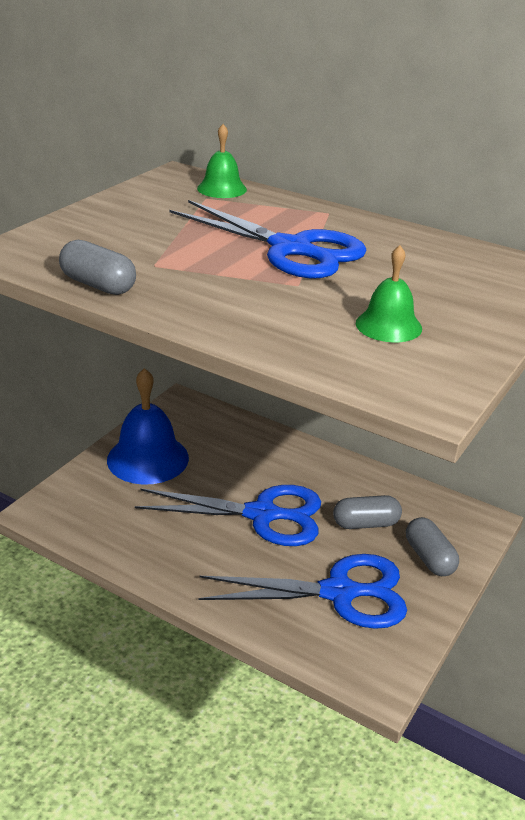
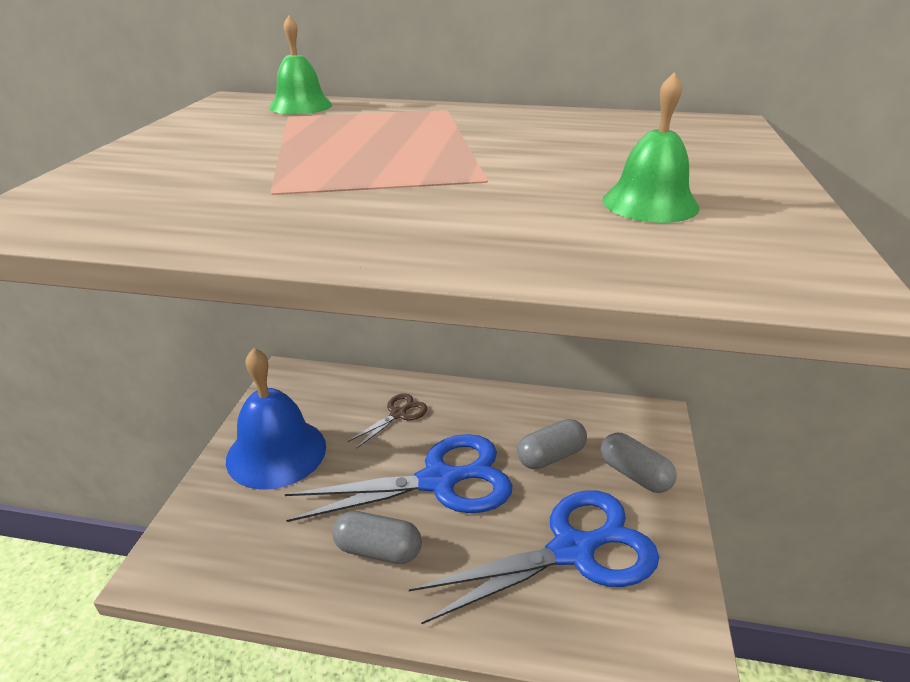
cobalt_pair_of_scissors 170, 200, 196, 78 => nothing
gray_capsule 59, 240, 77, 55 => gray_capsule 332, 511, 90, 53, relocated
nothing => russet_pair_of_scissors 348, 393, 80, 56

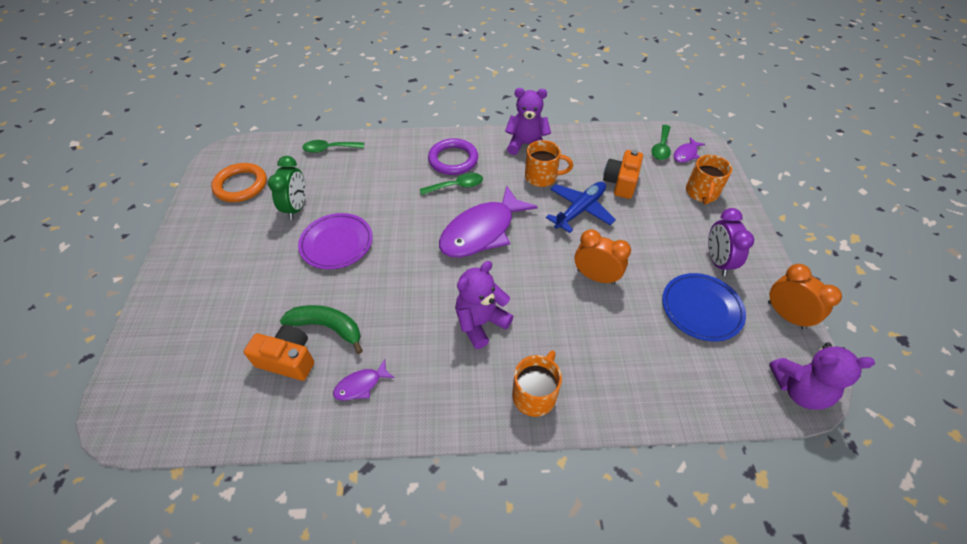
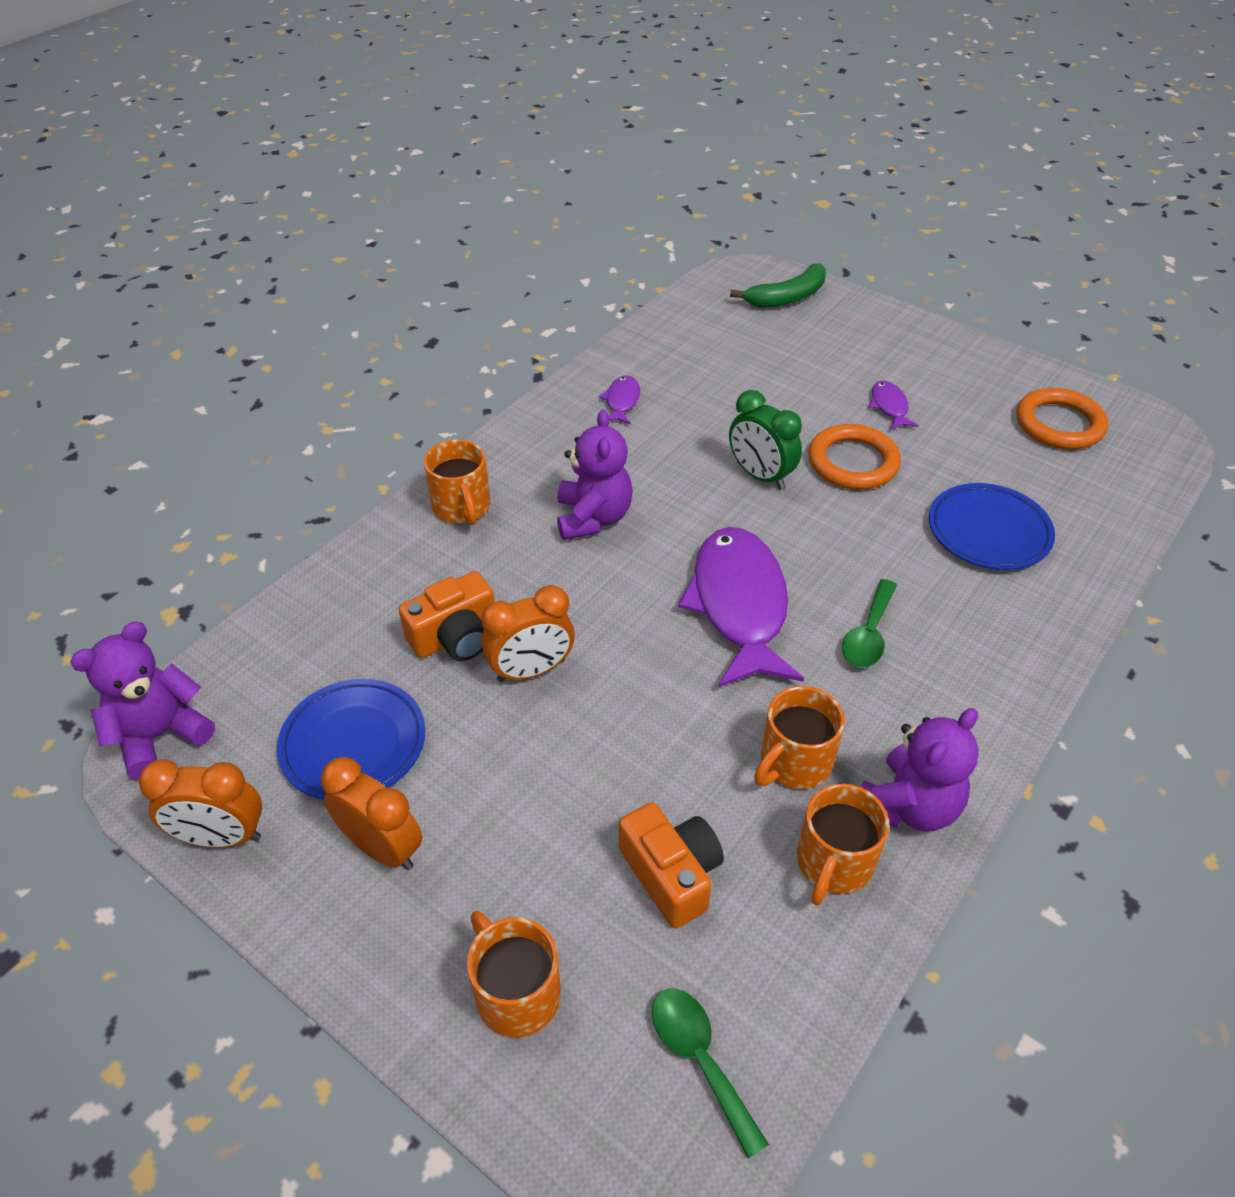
royal_purple_toy_fish 674, 137, 31, 26 => royal_purple_toy_fish 869, 381, 50, 49, relocated
royal_purple_torus 428, 138, 50, 37 => nothing
leaf-green_spoon 302, 140, 62, 13 => nothing
leaf-green_alarm_clock 268, 156, 38, 64 => leaf-green_alarm_clock 729, 390, 73, 100, relocated
cobalt_toy_plane 546, 182, 70, 51 => nothing
royal_purple_alarm_clock 708, 208, 46, 68 => orange_alarm_clock 321, 757, 101, 113
royal_purple_dinner_plate 298, 213, 75, 56 => orange_torus 808, 424, 93, 65
leaf-green_banana 280, 305, 83, 49 => leaf-green_banana 730, 263, 96, 45, relocated
orange_compact_camera 244, 325, 70, 56 => orange_compact_camera 398, 571, 96, 90, relocated
nothing => cobalt_dinner_plate 929, 483, 126, 87
nothing => orange_tea_mug 797, 784, 92, 122

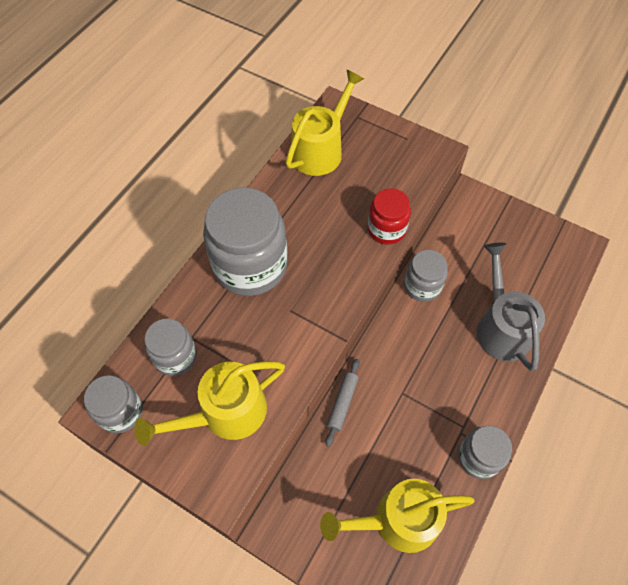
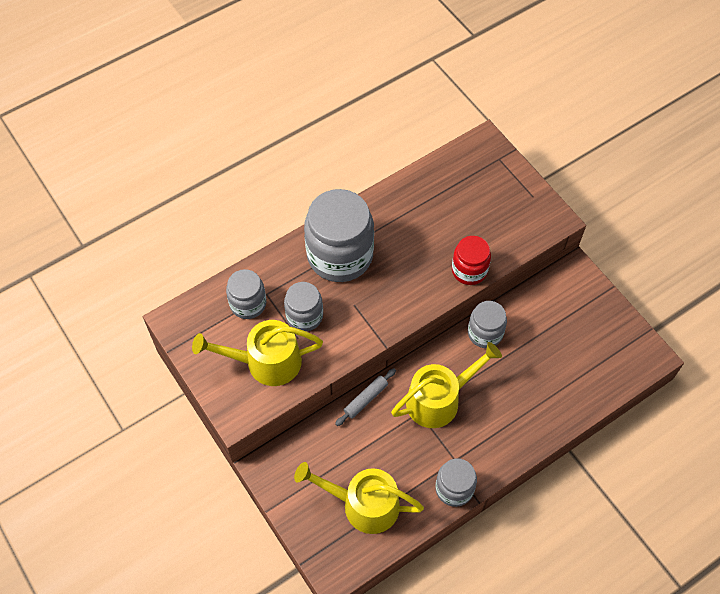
bright_yellow_sprinkling_can 286, 70, 78, 106 => bright_yellow_sprinkling_can 391, 342, 111, 86, relocated
gray_sprinkling_can 477, 243, 68, 128 => nothing
gray_jam_jar 84, 375, 59, 58 => gray_jam_jar 284, 282, 39, 49, relocated

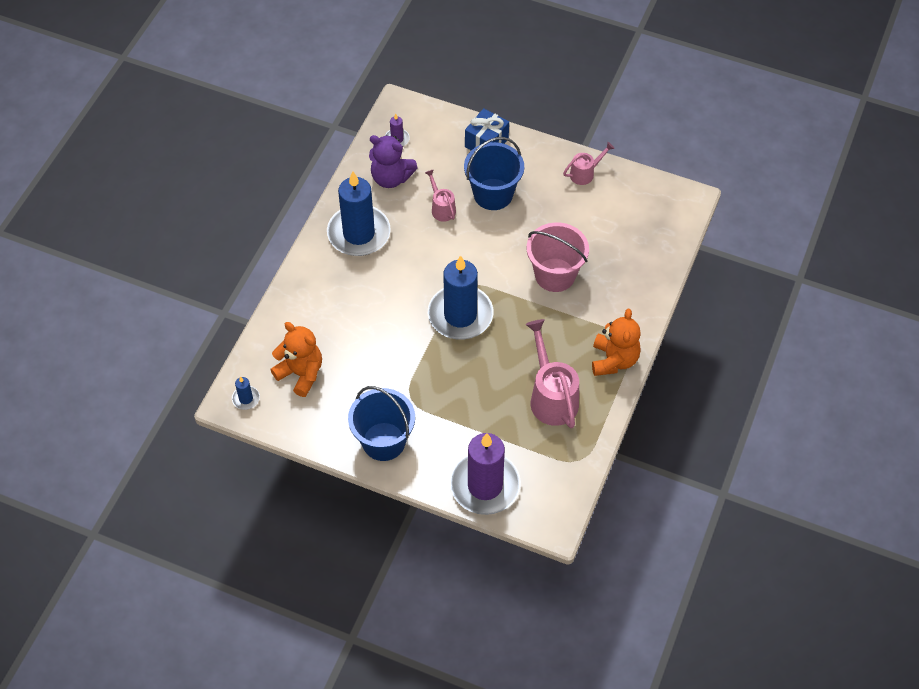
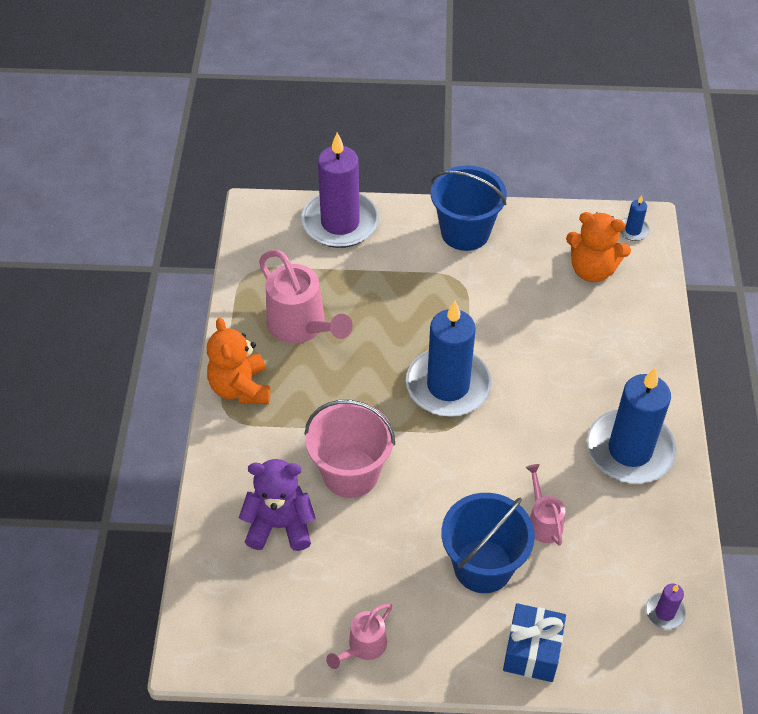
royal_purple_teddy 369, 135, 49, 53 => royal_purple_teddy 239, 459, 76, 92, relocated
rose-pink_sprinkling_can 425, 169, 31, 53 => rose-pink_sprinkling_can 526, 464, 39, 82, 150 degrees counterclockwise

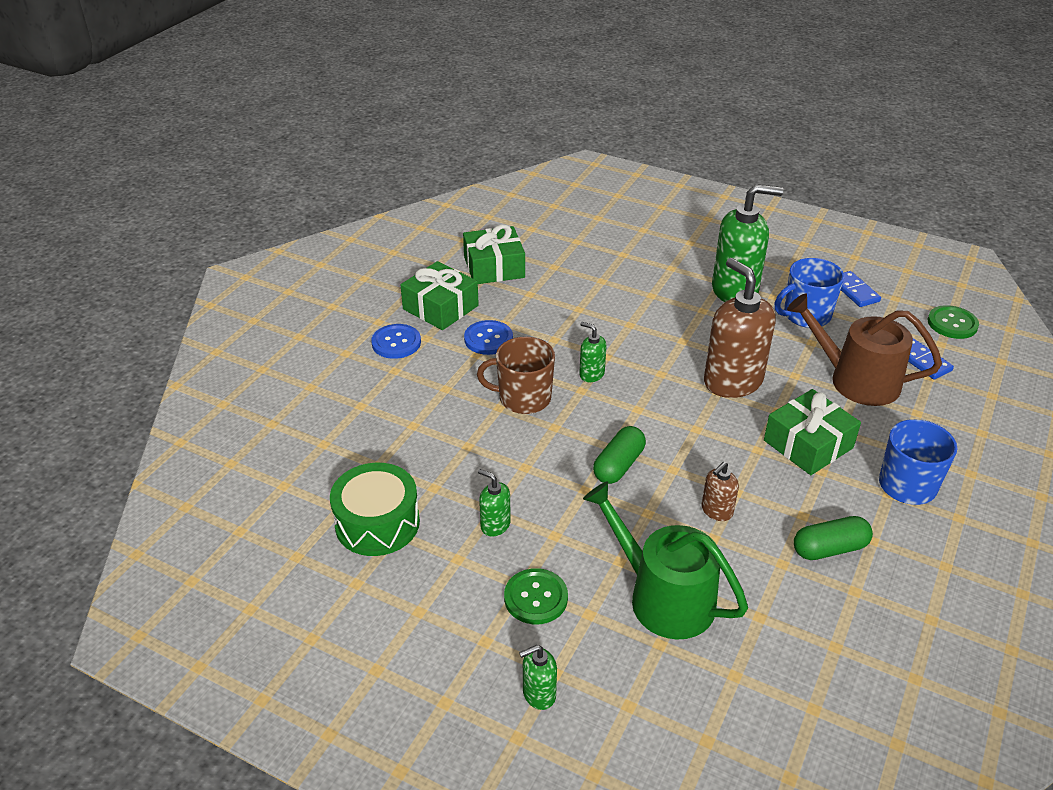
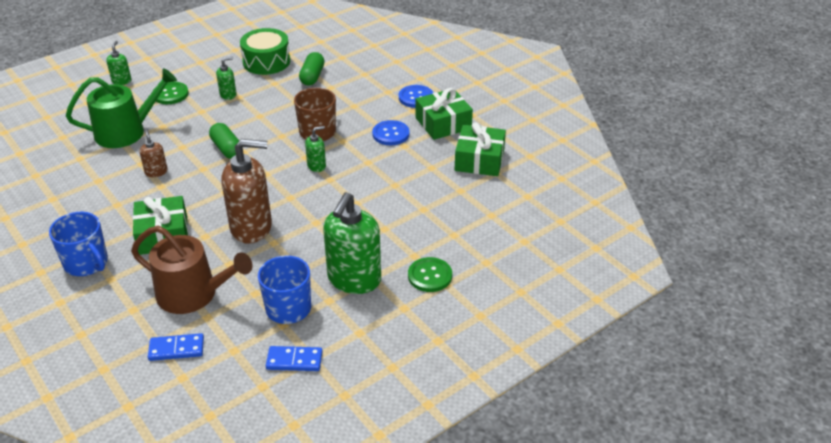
russet_sprinkling_can 787, 294, 155, 112 => russet_sprinkling_can 131, 226, 121, 88, 60 degrees clockwise
leaf-green_shirt_button 928, 305, 51, 34 => leaf-green_shirt_button 408, 257, 44, 35, relocated
leaf-green_capsule 794, 516, 79, 44 => leaf-green_capsule 299, 52, 25, 34, relocated

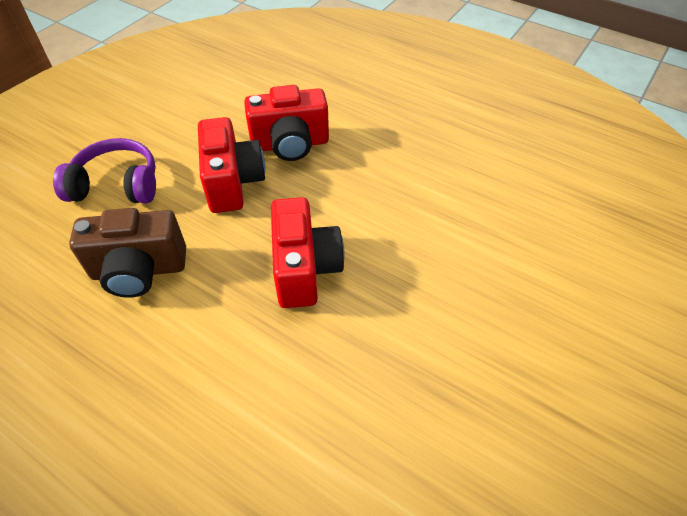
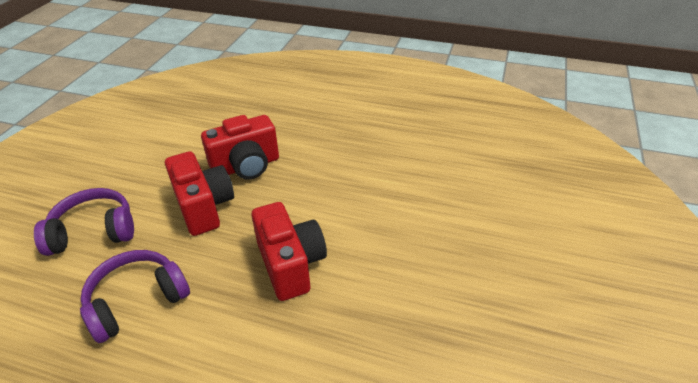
russet_compact_camera 69, 208, 117, 90 => royal_purple_headset 80, 250, 110, 93

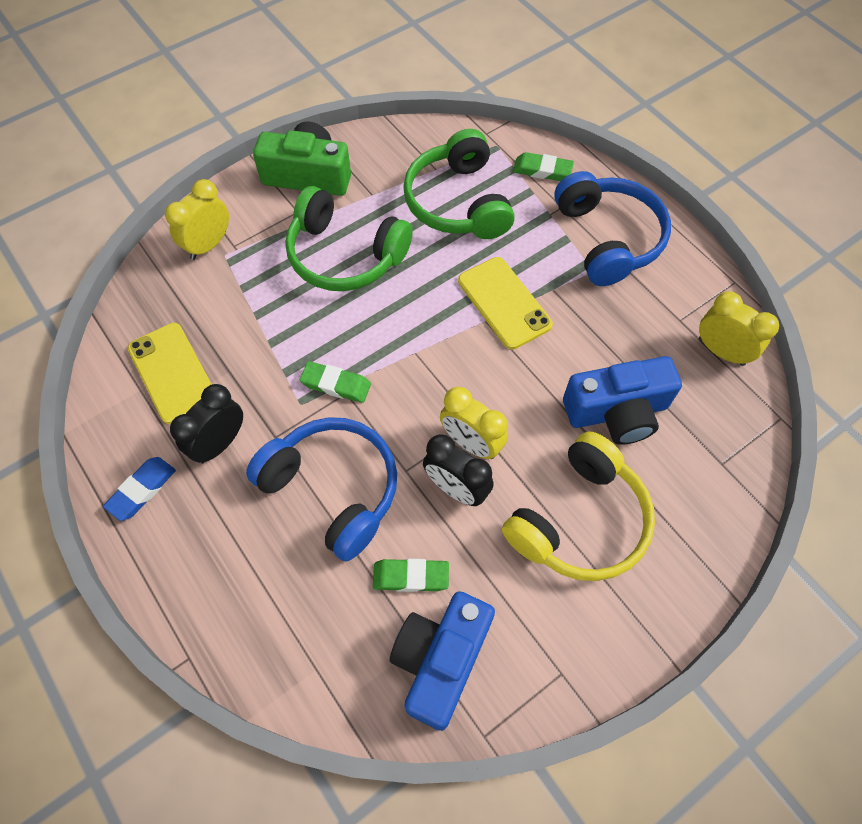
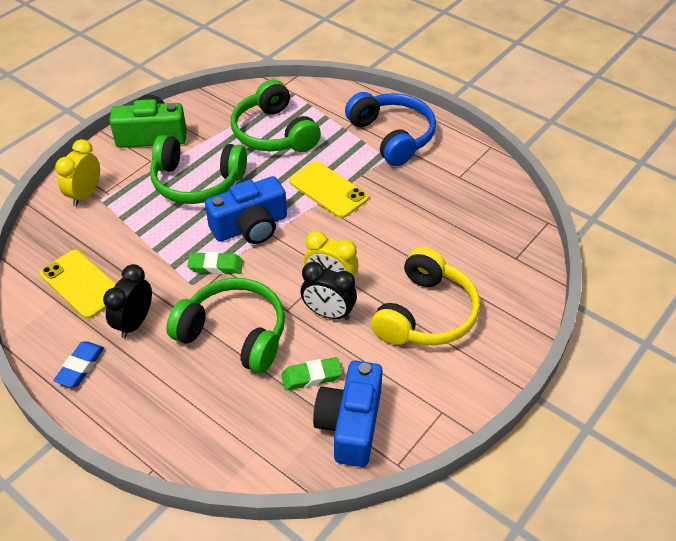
leaf-green_eraser 513, 152, 61, 29 => nothing
bright_yellow_alarm_clock 699, 291, 80, 75 => nothing
cobalt_compact_camera 563, 356, 119, 89 => cobalt_compact_camera 205, 176, 82, 68, relocated
cobalt_headset 246, 417, 151, 145 => leaf-green_headset 166, 278, 119, 95

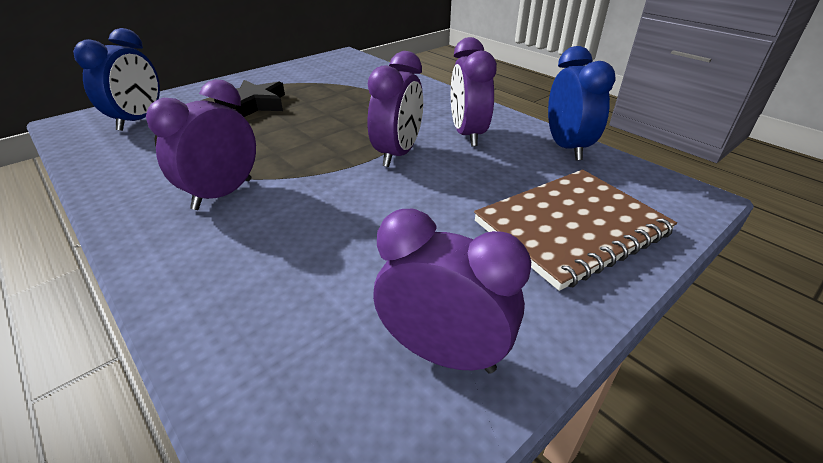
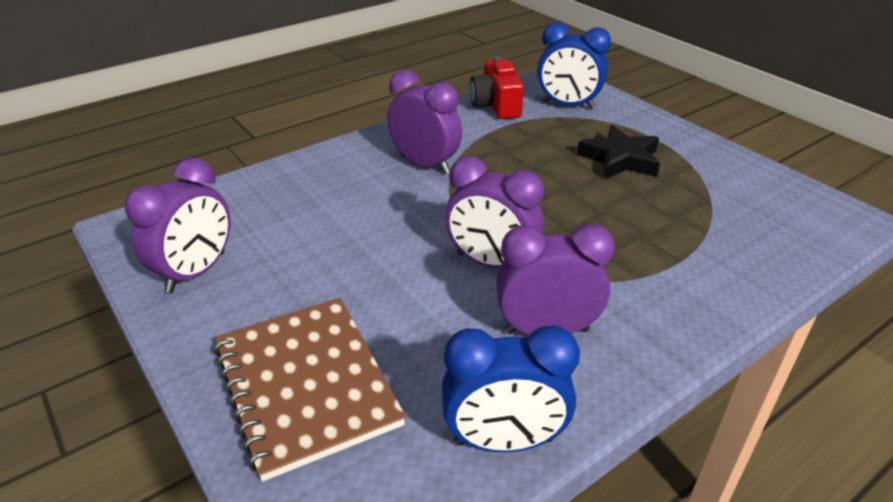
nothing => crimson_compact_camera 470, 57, 54, 62

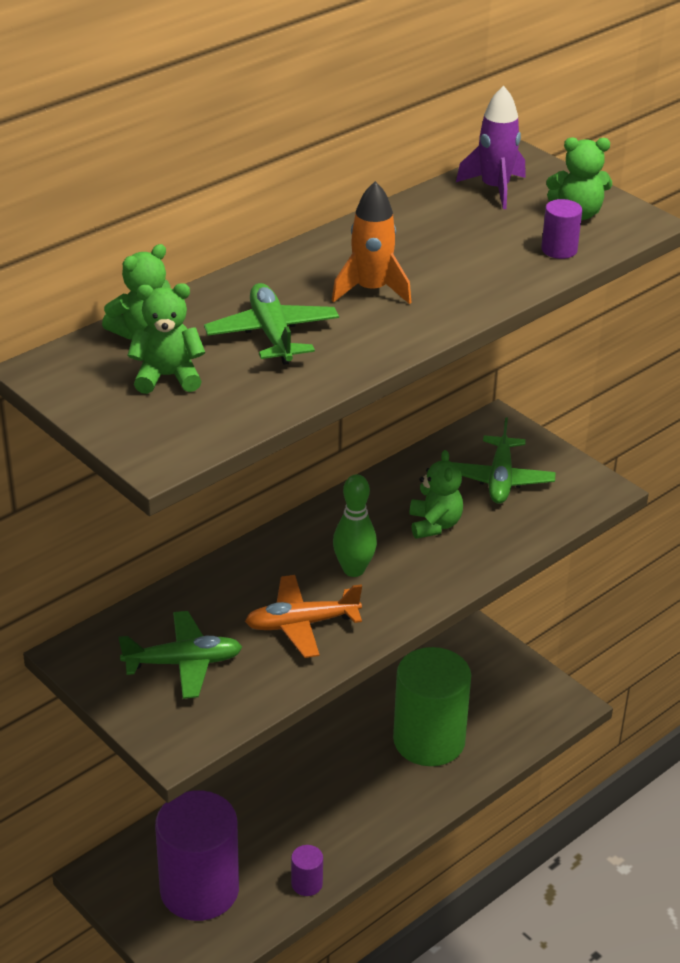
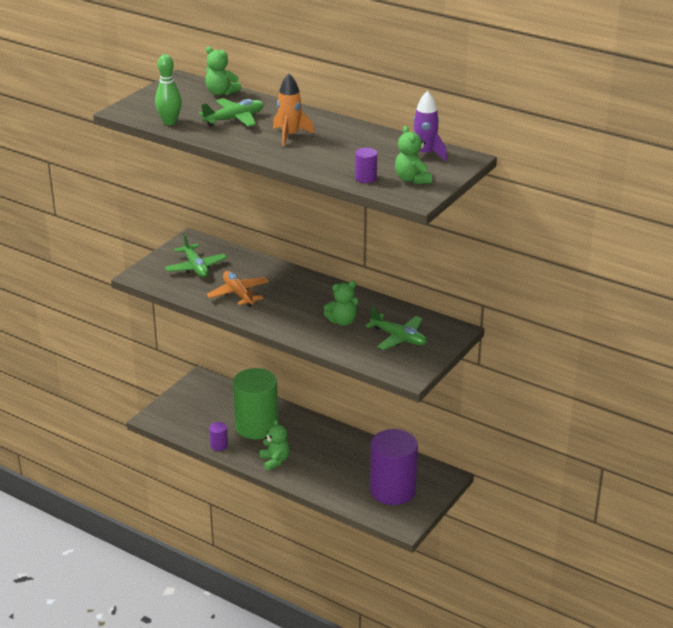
leaf-green_teddy 128, 283, 77, 111 => leaf-green_teddy 260, 419, 30, 52, relocated
leaf-green_toy_plane 453, 417, 103, 87 => leaf-green_toy_plane 365, 307, 62, 43, 135 degrees counterclockwise
leaf-green_bowling_pin 333, 474, 44, 103 => leaf-green_bowling_pin 155, 54, 27, 71, relocated
leaf-green_cylinder_shape 393, 647, 78, 119 => leaf-green_cylinder_shape 233, 368, 45, 71, relocated
royal_purple_cylinder_shape 155, 790, 84, 131 => royal_purple_cylinder_shape 370, 429, 48, 76, relocated

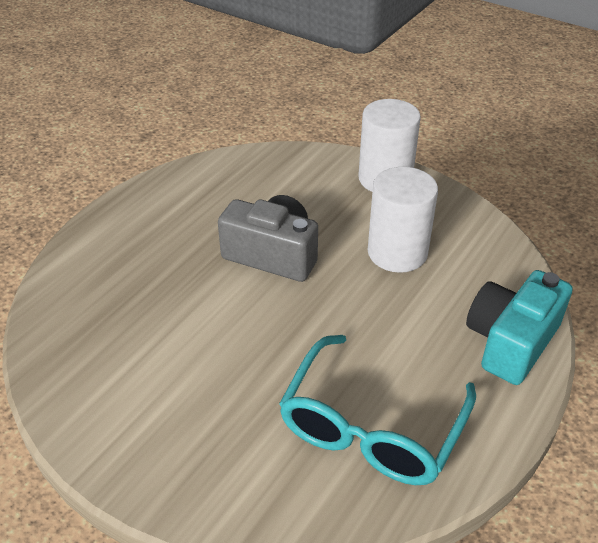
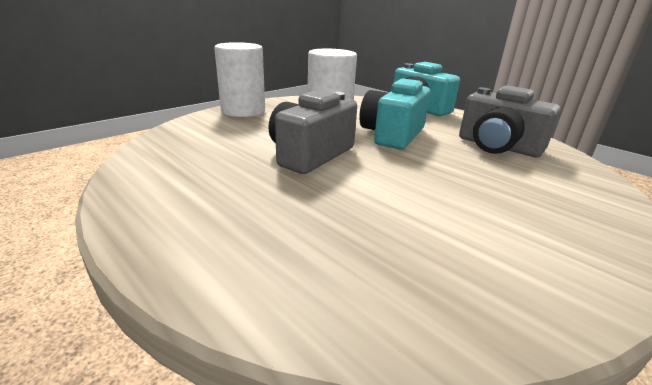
turquoise_eyeglasses 279, 335, 197, 150 => gray_compact_camera 459, 85, 101, 72
nothing => turquoise_compact_camera 359, 78, 71, 71

